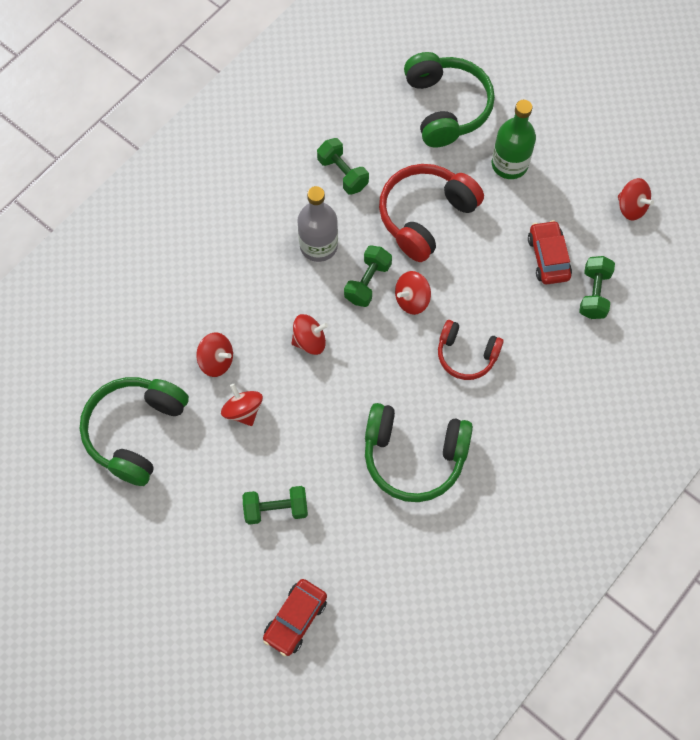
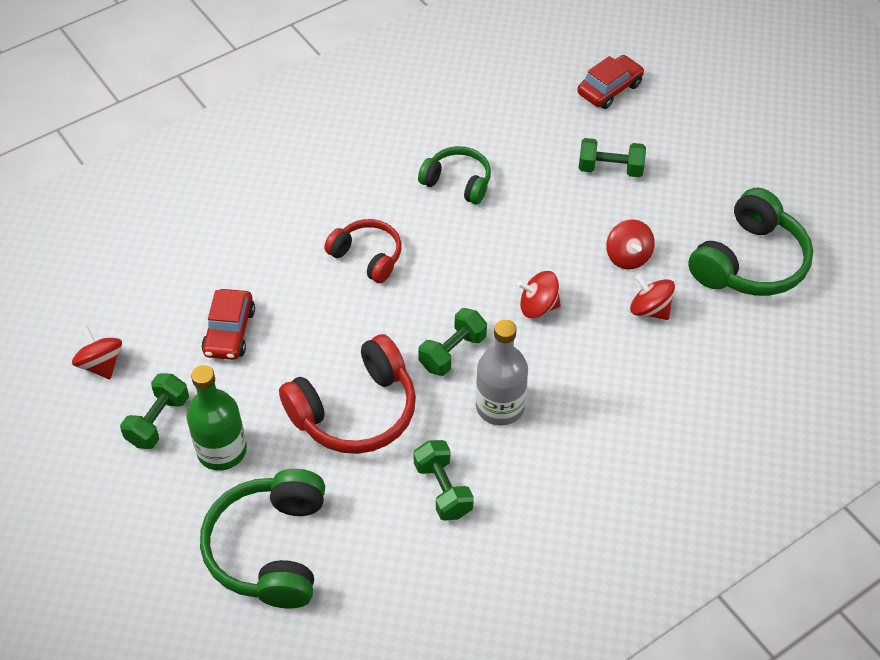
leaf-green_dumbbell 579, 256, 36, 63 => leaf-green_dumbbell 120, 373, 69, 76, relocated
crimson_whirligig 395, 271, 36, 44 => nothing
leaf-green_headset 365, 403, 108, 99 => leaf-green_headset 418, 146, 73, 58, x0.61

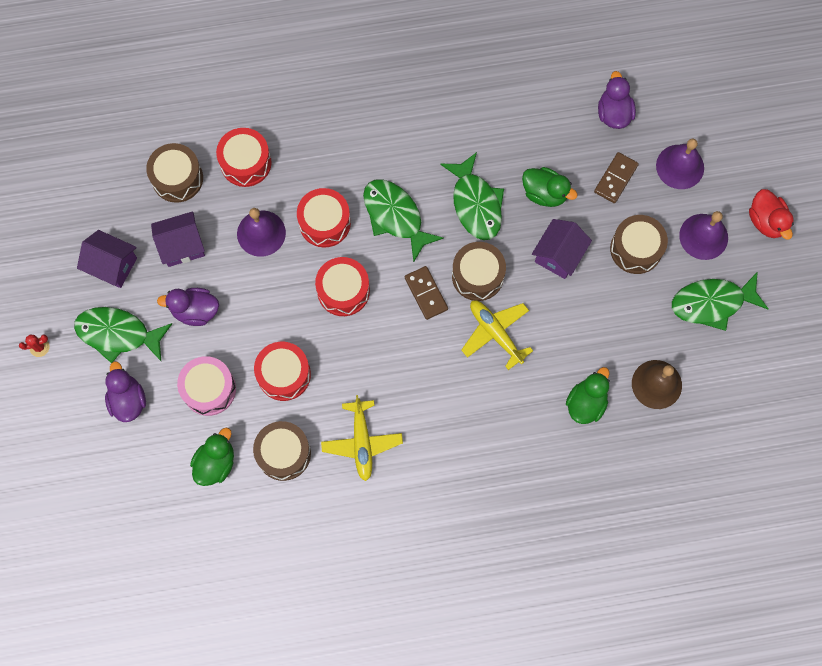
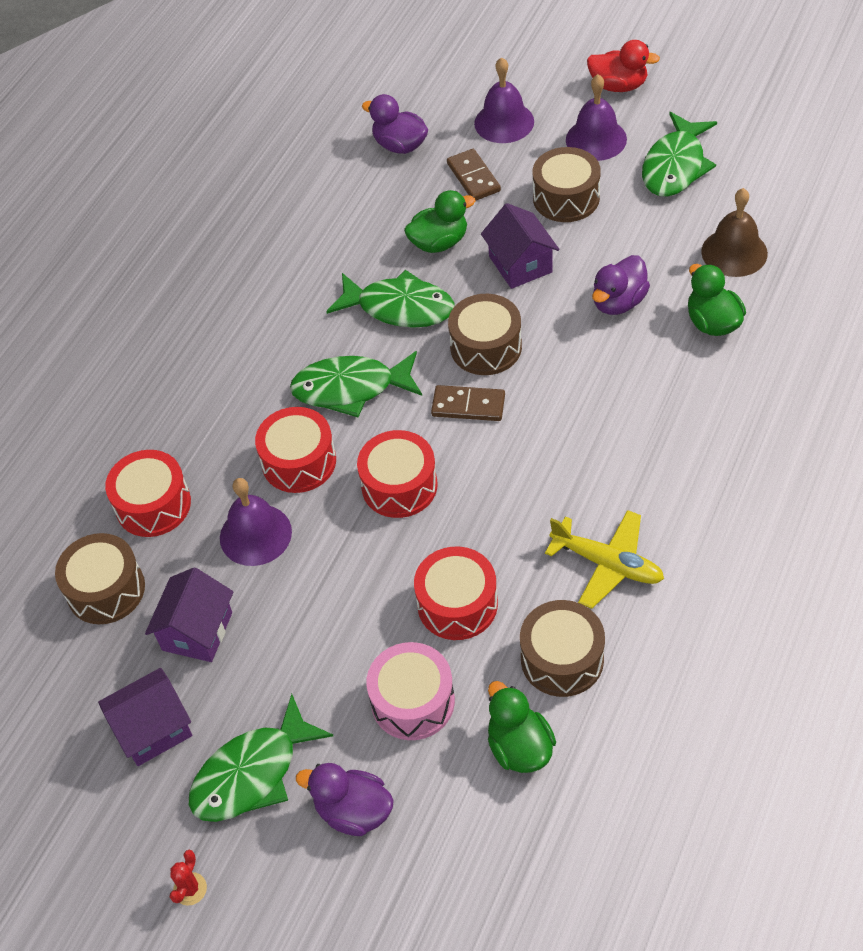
royal_purple_duck 157, 288, 62, 38 => royal_purple_duck 592, 255, 58, 60, relocated
bright_yellow_toy_plane 461, 300, 72, 70 => nothing

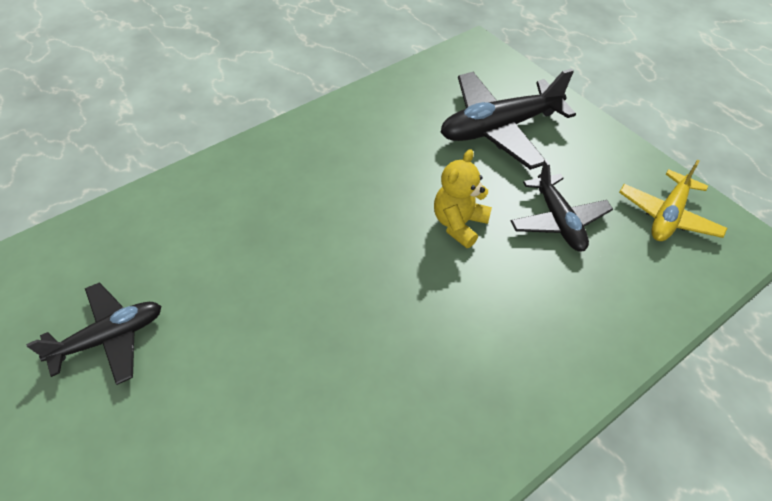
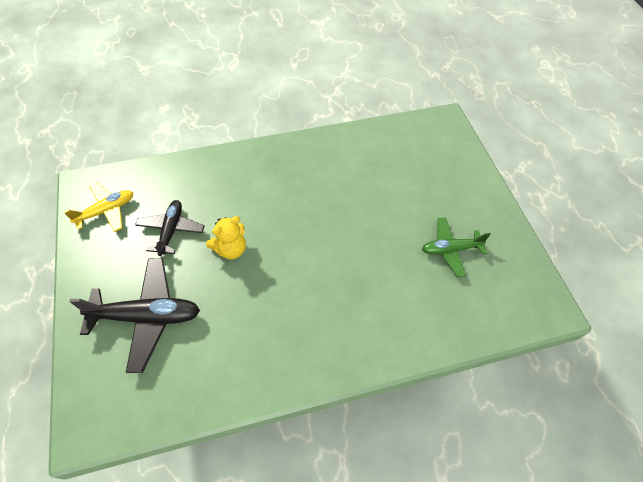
black_toy_plane 26, 282, 135, 103 => leaf-green_toy_plane 422, 217, 69, 61

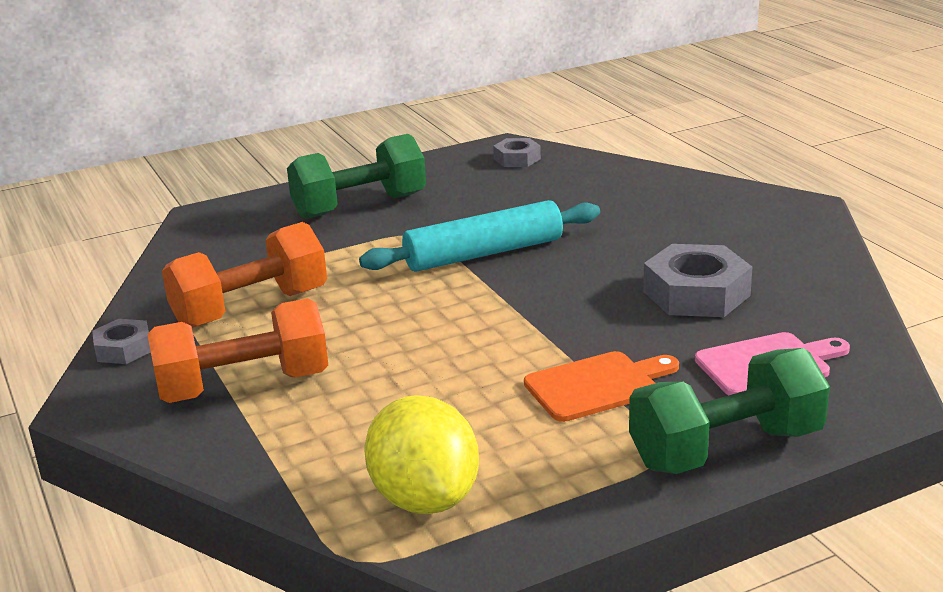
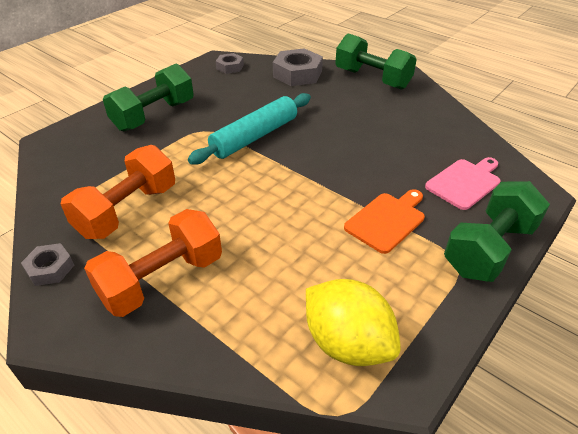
gray_hexagon_nut 643, 244, 109, 73 => gray_hexagon_nut 273, 48, 50, 38, relocated
nothing => leaf-green_dumbbell 335, 33, 82, 57

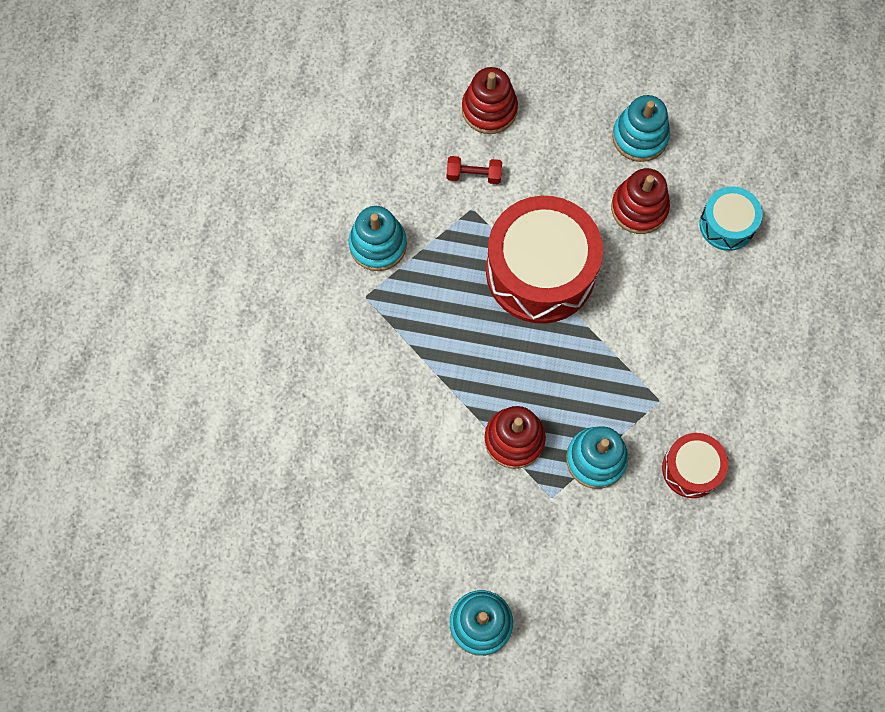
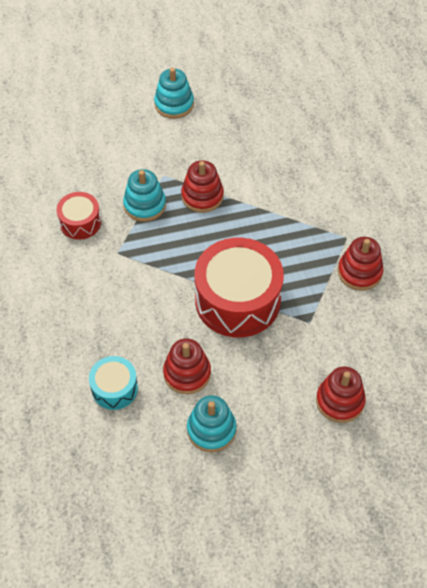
crimson_dumbbell 447, 156, 55, 28 => nothing
turquoise_ring_stacker 348, 206, 59, 65 => crimson_ring_stacker 338, 237, 45, 54

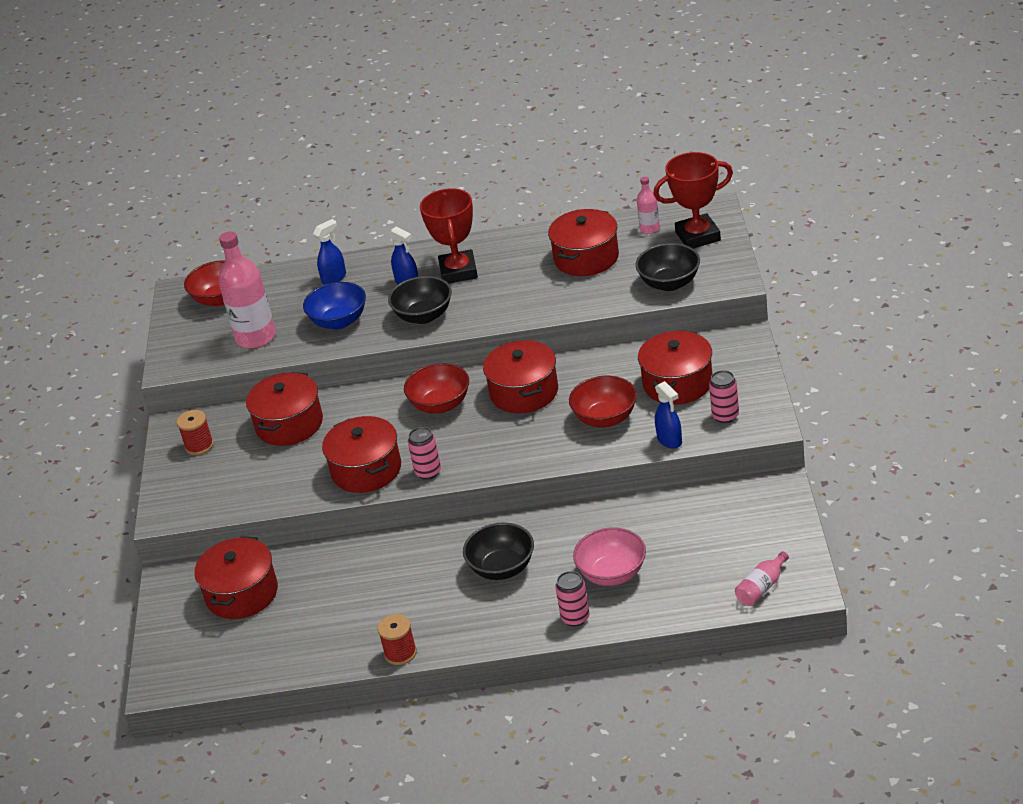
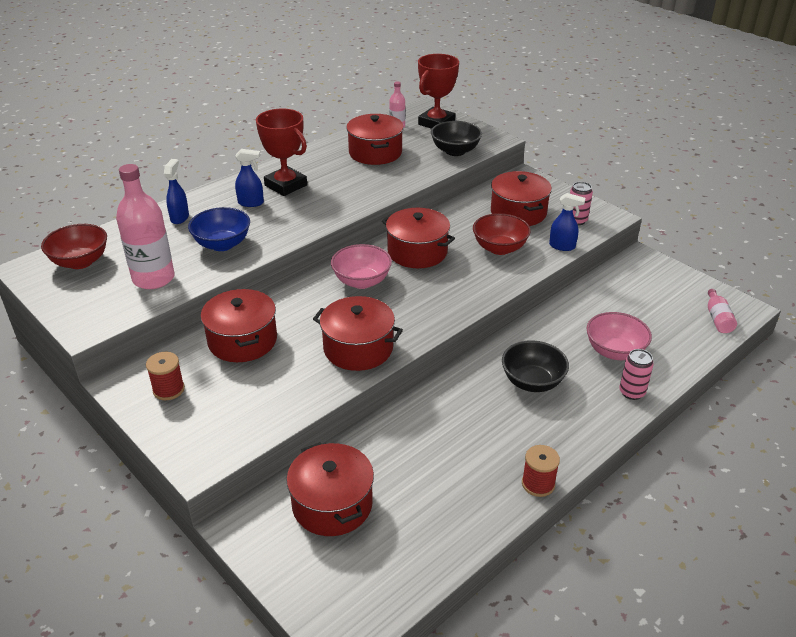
black_serving_bowl 388, 276, 64, 48 => nothing
crimson_serving_bowl 404, 363, 65, 50 => rose-pink_serving_bowl 331, 244, 61, 45
rose-pink_can 408, 427, 33, 53 => nothing

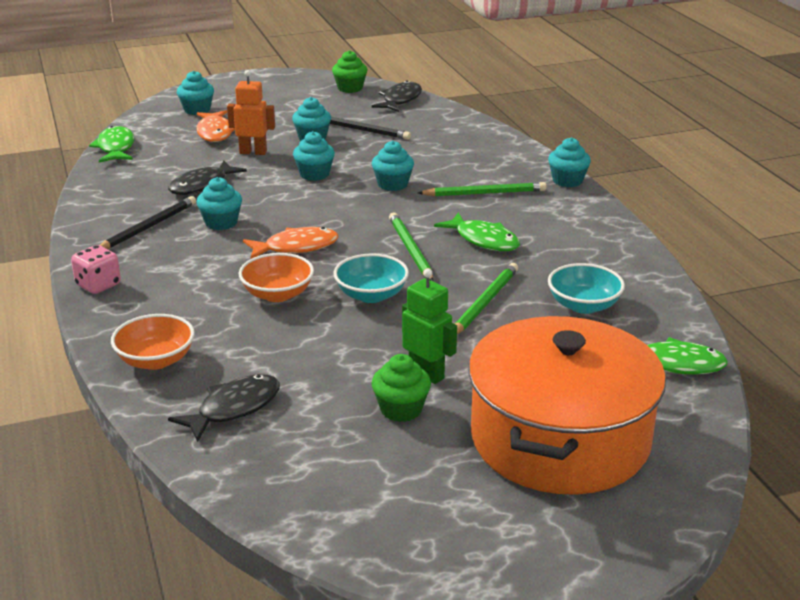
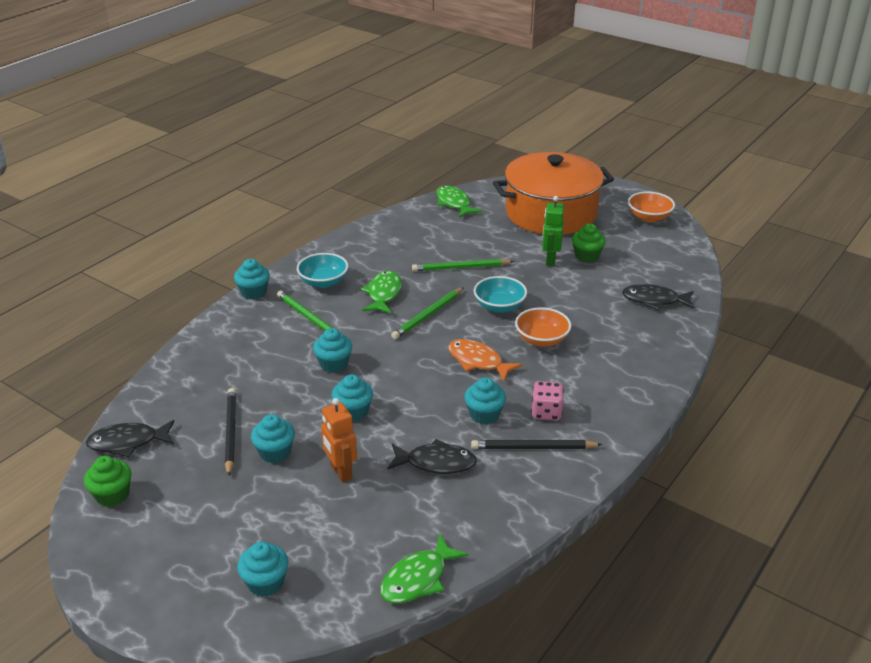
orange_toy_fish 196, 110, 39, 32 => nothing
rose-pink_game_die 71, 245, 50, 49 => rose-pink_game_die 531, 381, 33, 40, relocated
turquoise_serving_bowl 548, 263, 77, 51 => turquoise_serving_bowl 297, 253, 52, 35, relocated
orange_serving_bowl 111, 314, 84, 56 => orange_serving_bowl 628, 192, 47, 30, relocated

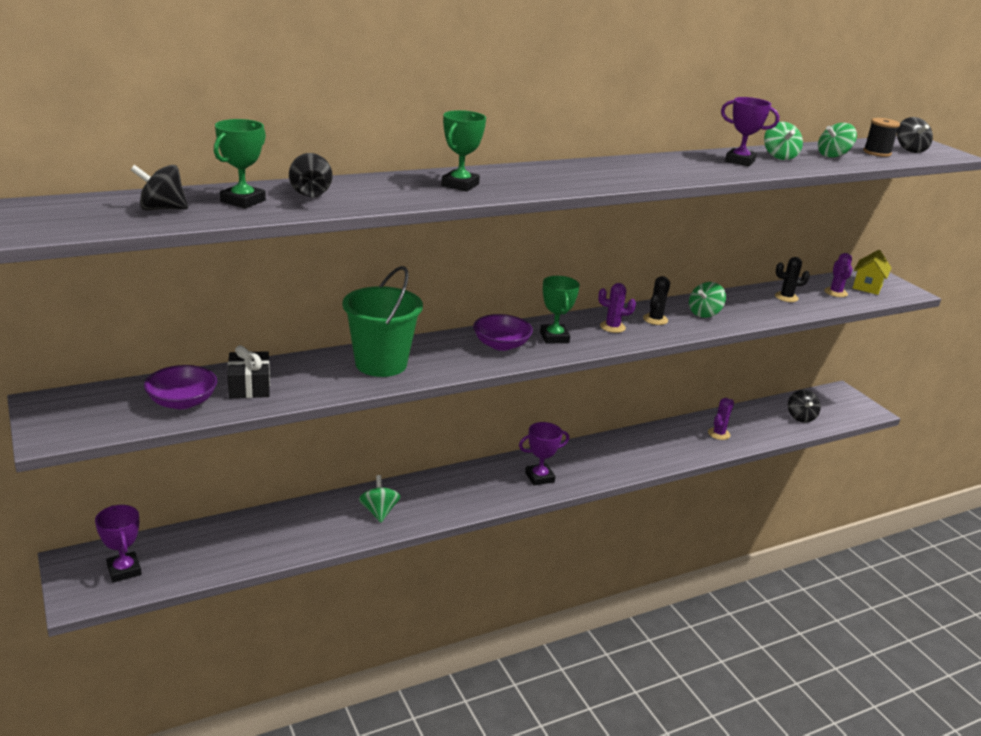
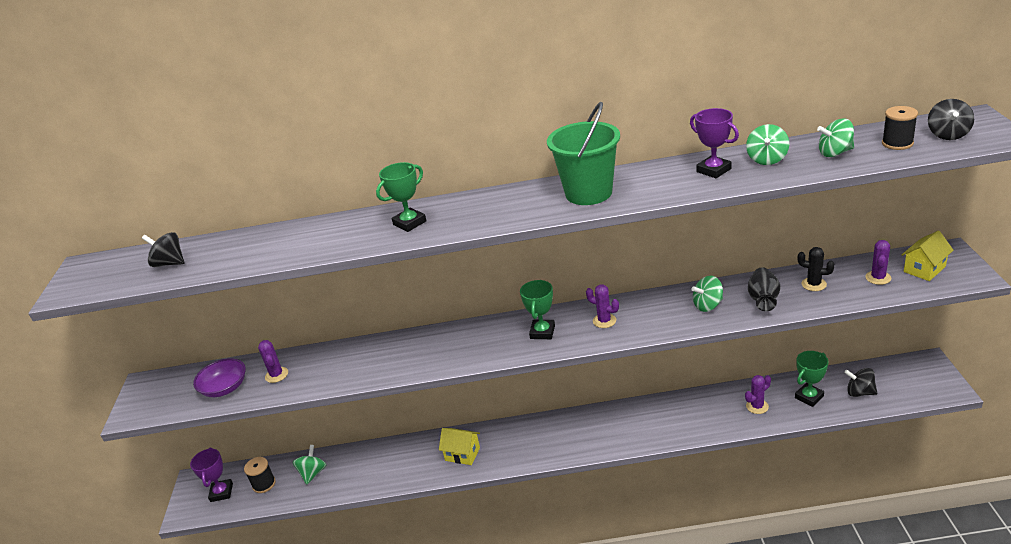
leaf-green_prize_cup 214, 119, 52, 90 => leaf-green_prize_cup 795, 351, 33, 56, relocated
black_vase 289, 153, 44, 44 => black_vase 748, 267, 32, 44, relocated
leaf-green_pail 343, 266, 80, 111 => leaf-green_pail 547, 102, 73, 103, relocated
black_saguaro_cactus 643, 276, 27, 49 => nothing
royal_purple_serving_bowl 473, 314, 60, 37 => nothing
black_gift 227, 345, 43, 53 => royal_purple_saguaro_cactus 258, 340, 30, 43
black_whirligig 788, 390, 33, 33 => black_whirligig 844, 368, 33, 29, 90 degrees clockwise
royal_purple_prize_cup 519, 422, 50, 64 => nothing
leaf-green_whirligig 359, 475, 41, 48 => leaf-green_whirligig 293, 445, 33, 40, relocated
nothing => bright_yellow_cottage 439, 428, 41, 37
nothing => black_bobbin 244, 457, 32, 36

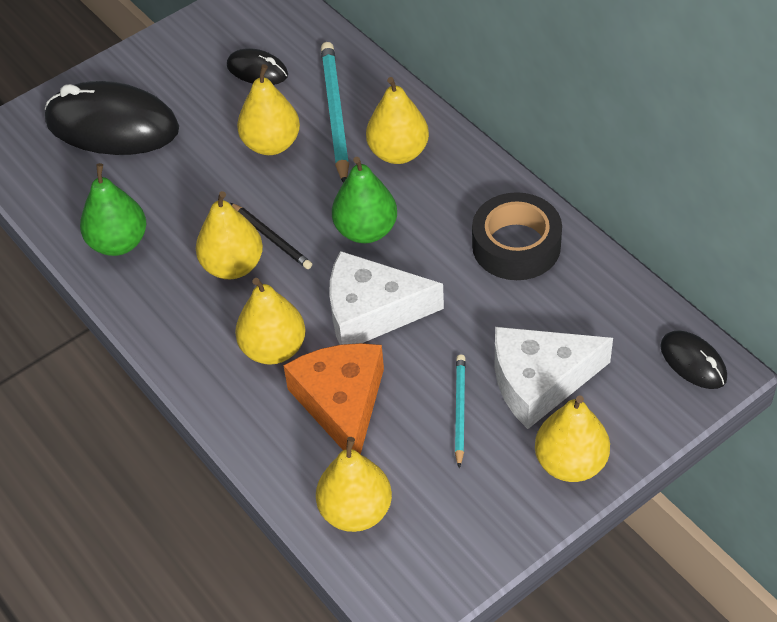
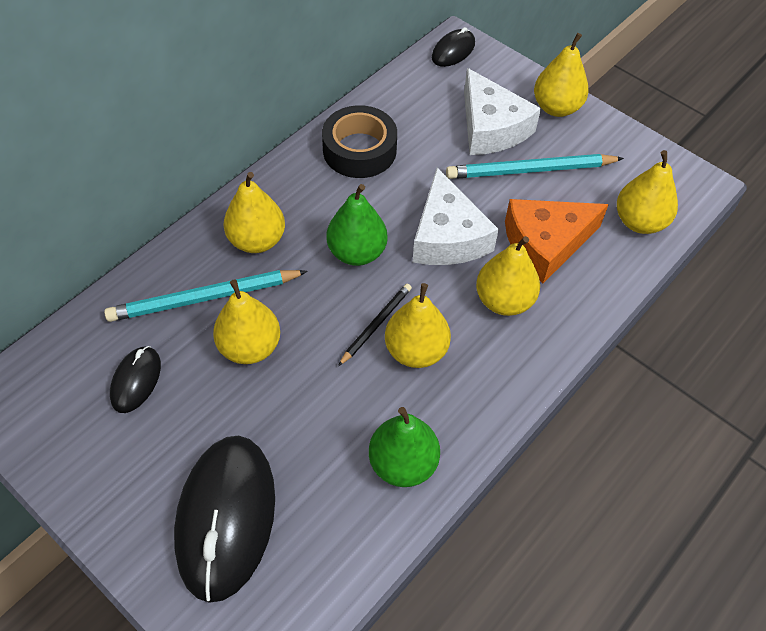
turquoise_lead_pencil 455, 355, 11, 113 => turquoise_lead_pencil 446, 154, 178, 25, x1.74

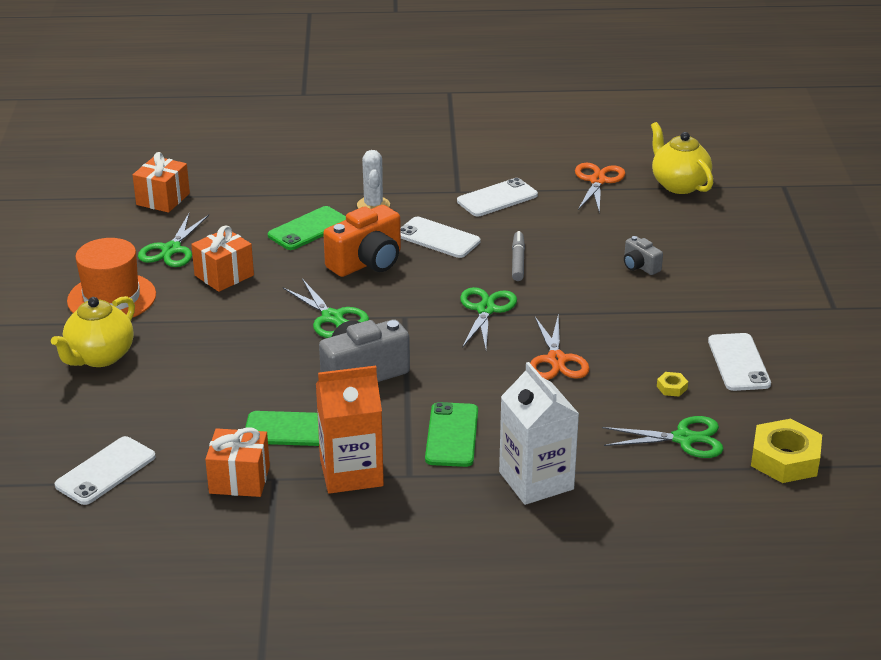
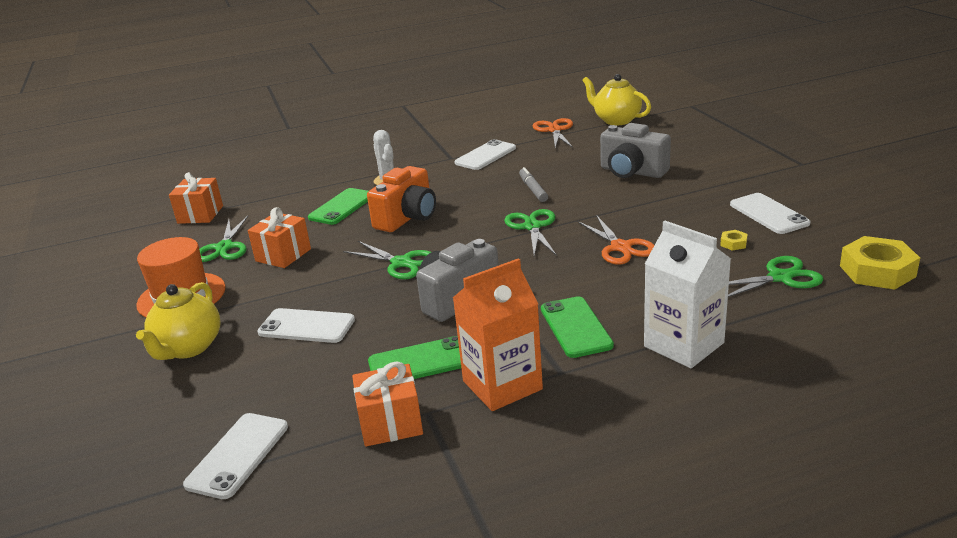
pure_white_phone 401, 217, 79, 41 => pure_white_phone 257, 308, 98, 35, relocated
gray_compact_camera 624, 236, 39, 39 => gray_compact_camera 600, 123, 71, 55, x1.94

